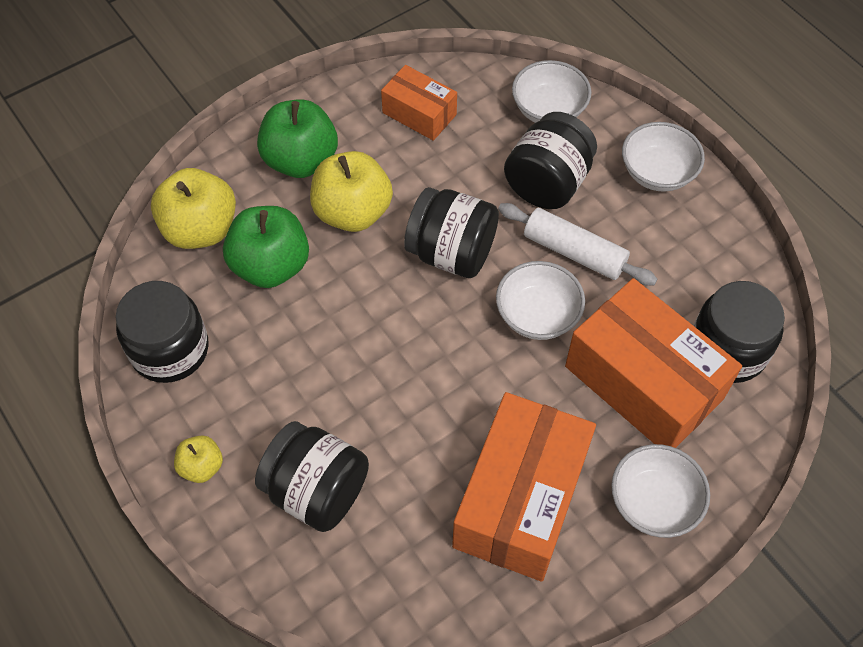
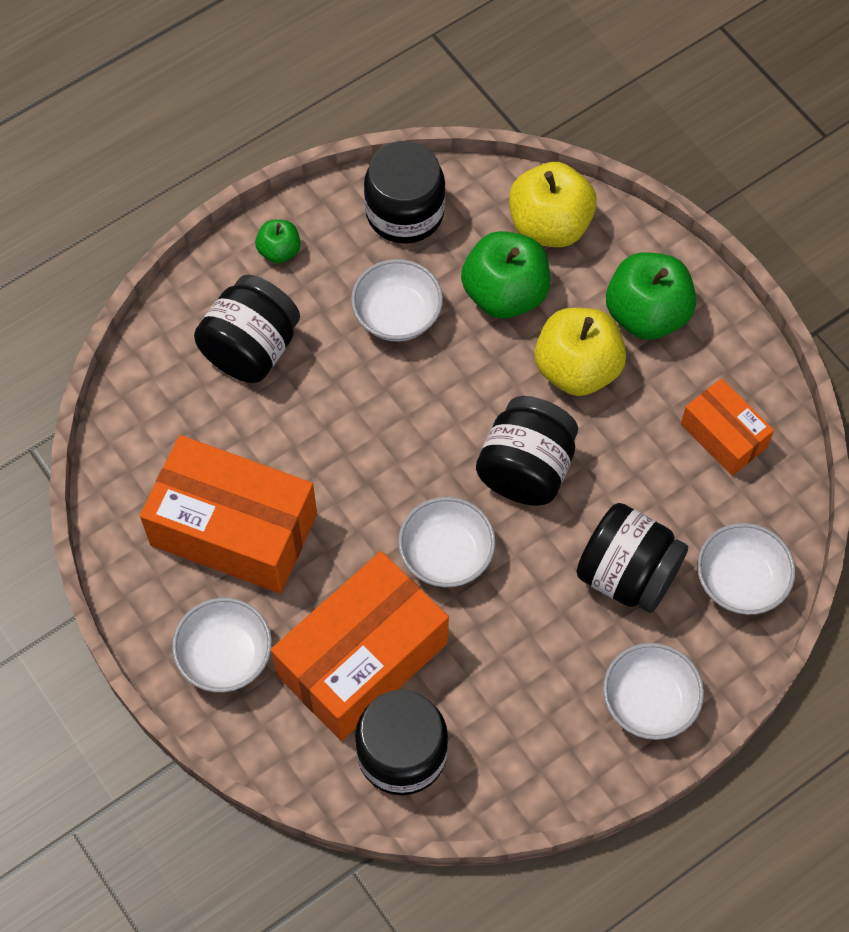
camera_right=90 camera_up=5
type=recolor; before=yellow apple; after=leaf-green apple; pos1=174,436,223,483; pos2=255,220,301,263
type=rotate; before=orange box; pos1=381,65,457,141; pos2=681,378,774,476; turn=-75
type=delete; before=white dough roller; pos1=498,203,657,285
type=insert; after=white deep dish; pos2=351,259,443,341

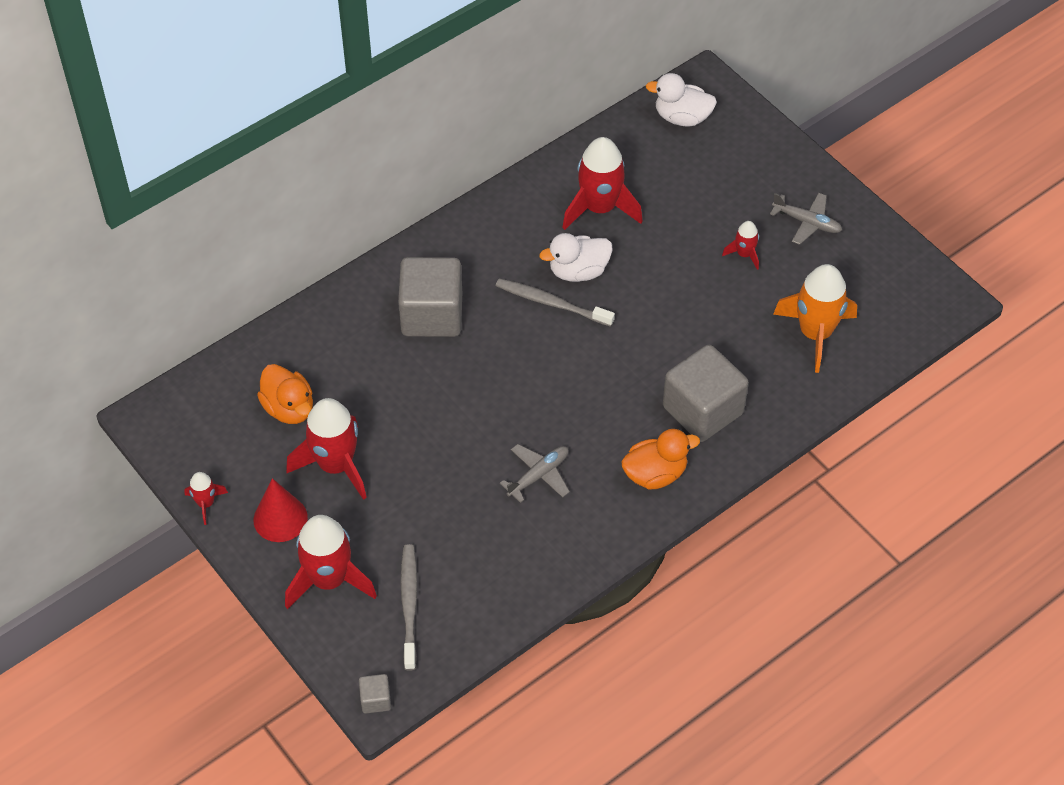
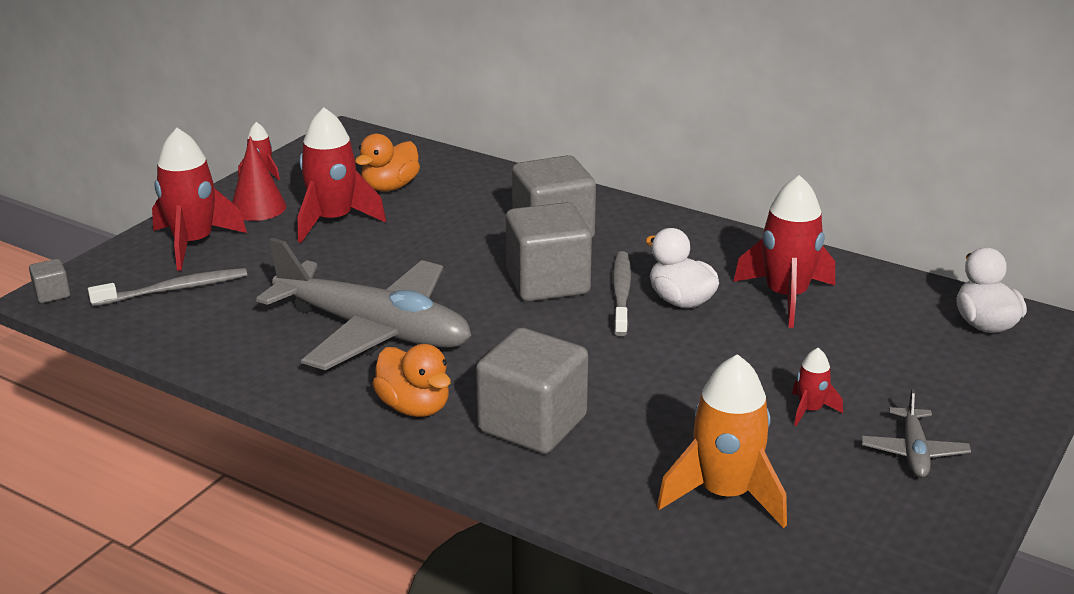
camera_right=70 camera_up=-25
type=resize; before=gray aeroplane; pos1=500,444,570,503; pos2=256,238,471,370; scale=2.32
type=insert; after=gray solid cube; pos2=506,202,592,302

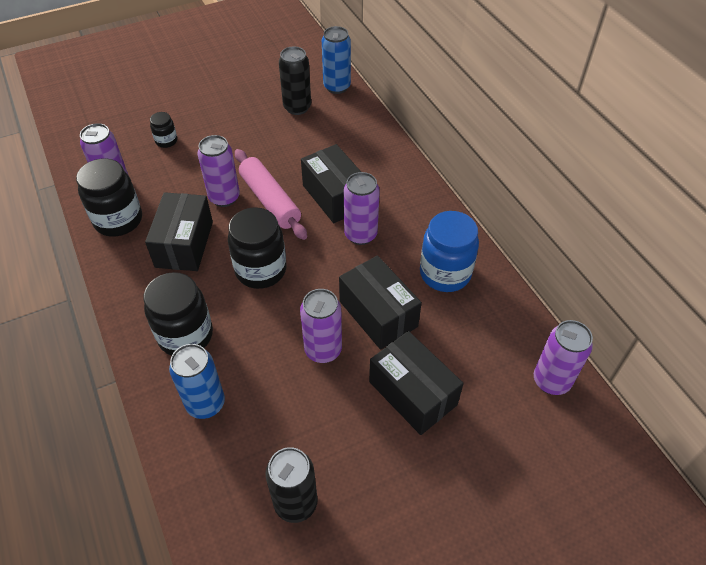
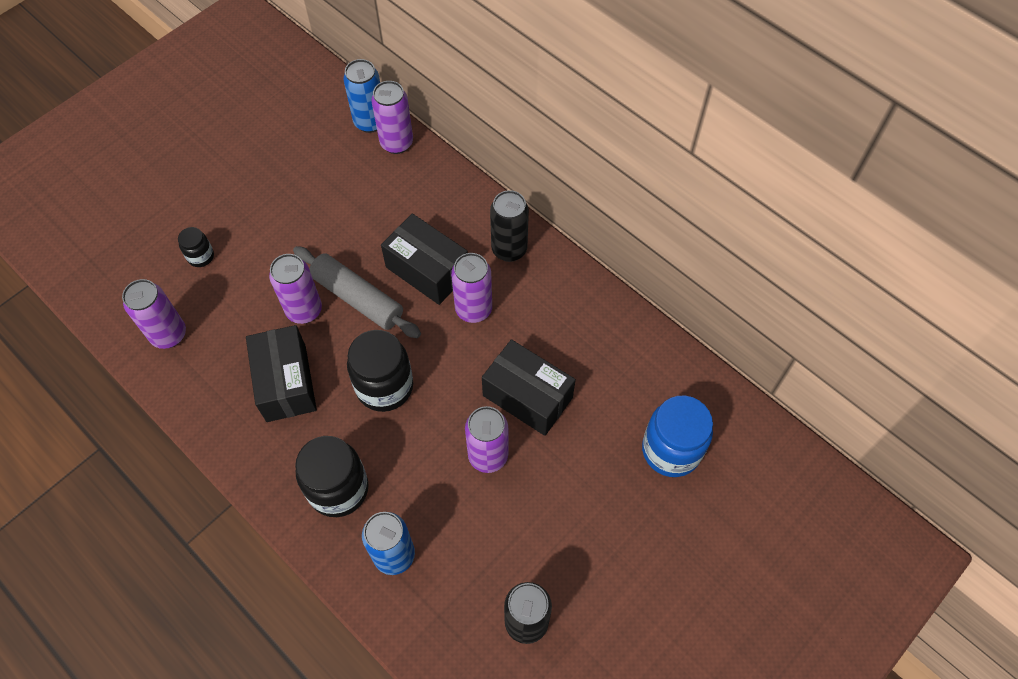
camera_right=-20 camera_up=10
type=delete; before=jet-black jar; pos1=76,158,142,237
type=recolor; before=rosy dough roller; after=gray dough roller; pos1=235,149,307,240; pos2=293,246,421,338
type=move; before=jet-black soda can; pos1=279,47,311,115; pos2=490,190,529,262
type=delete; before=jet-black box; pos1=369,331,464,435
type=move; before=blue jar; pos1=420,211,479,292; pos2=642,396,713,477
type=move; before=violet soda can; pos1=534,320,593,395; pos2=371,81,413,154

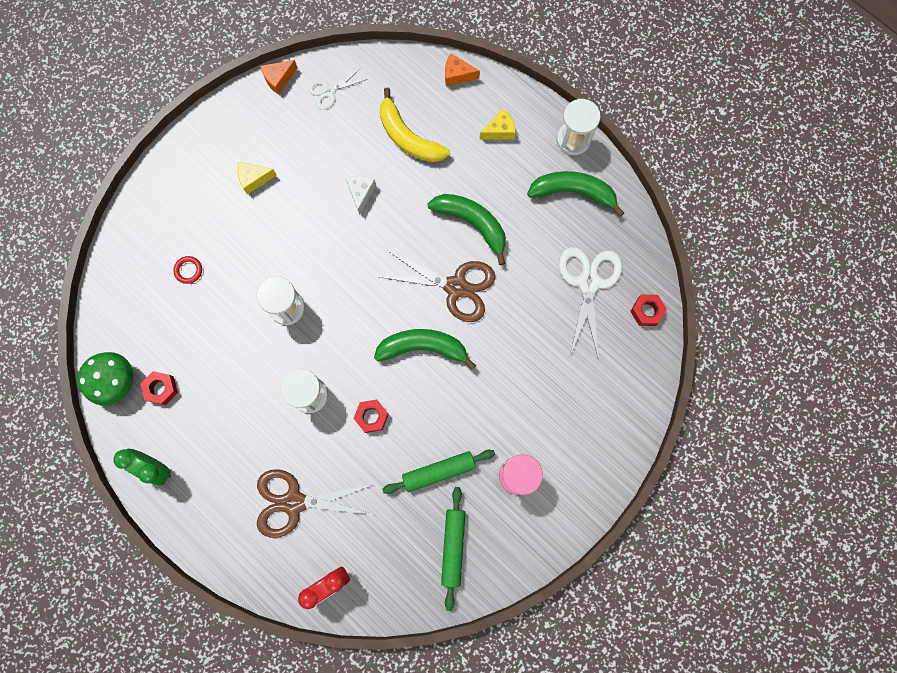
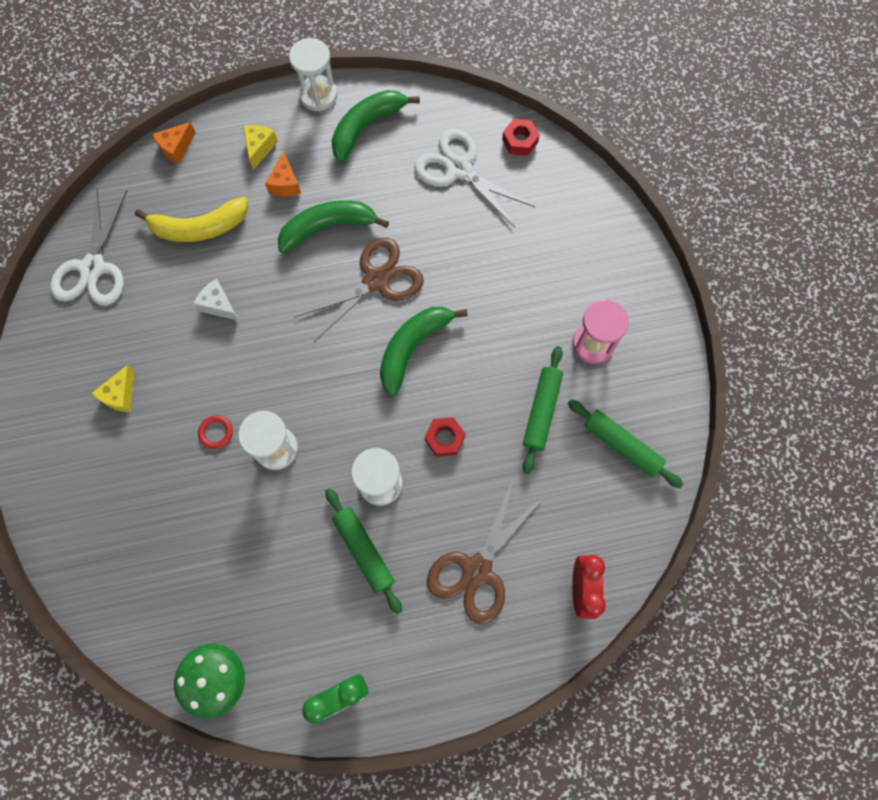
camera_right=-55 camera_up=-5
type=delete; before=scarlet hex nut; pos1=140,371,178,405
type=move; before=scarlet ring; pos1=173,256,202,284; pos2=198,415,233,449
type=move; before=orange cheese; pos1=260,60,298,95; pos2=265,152,301,196
type=resize; before=white scissors; pos1=308,68,368,110; pos2=50,189,127,305; scale=1.85
type=insert; after=leaf-green dough roller; pos2=325,488,402,614

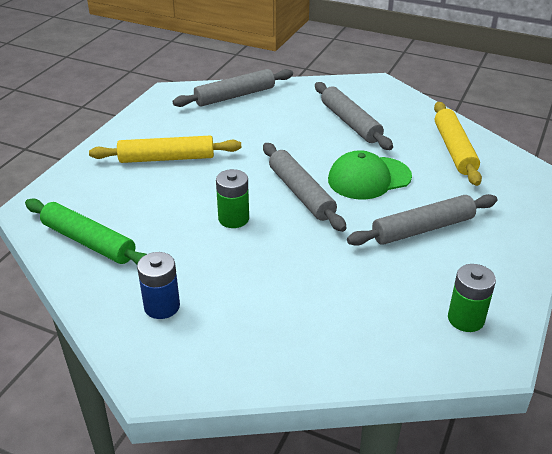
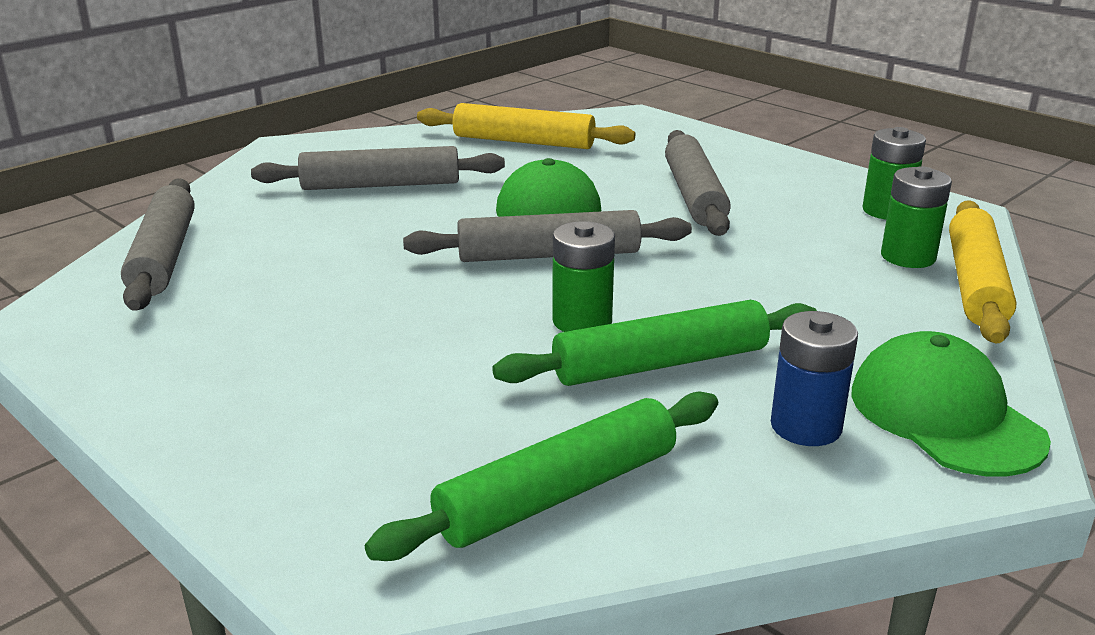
camera_right=-70 camera_up=-10
type=move; before=yellow dough roller; pos1=89,136,241,163; pos2=949,200,1017,343
type=insert; after=leaf-green dough roller; pos2=492,300,817,386
type=insert; after=leaf-green cap; pos2=852,331,1051,476
type=insert; after=leaf-green battery; pos2=881,166,952,268

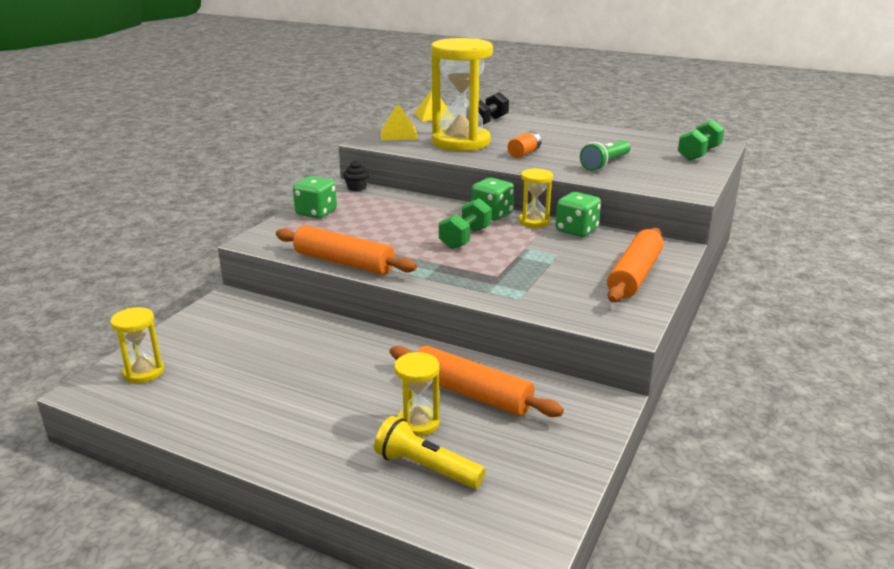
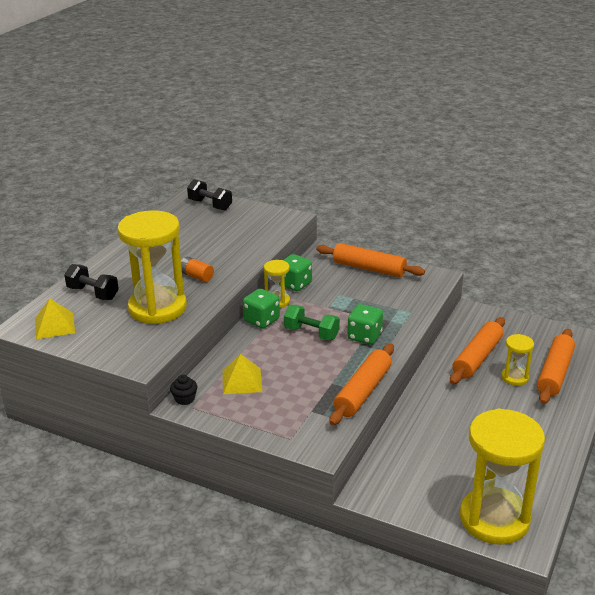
camera_right=-90 camera_up=5
type=resize; before=yellow hourglass; pos1=110,307,164,383; pos2=460,409,545,545; scale=2.14
type=move; before=leaf-green die; pos1=293,176,337,219; pos2=347,304,383,345
type=replace; before=yellow pocket torch; after=orange dough roller; pos1=374,416,485,489; pos2=537,329,575,404
type=move; before=yellow pyramid; pos1=381,104,418,140; pos2=223,354,262,394
type=delete; before=leaf-green pocket torch; pos1=580,140,630,171
type=recolor; before=leaf-green dumbbell; after=jet-black dumbbell; pos1=678,120,724,161; pos2=187,179,232,211

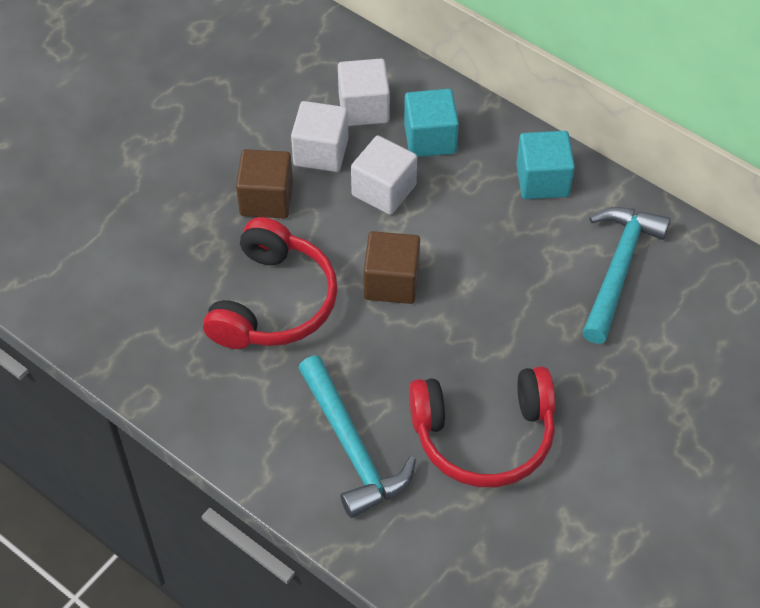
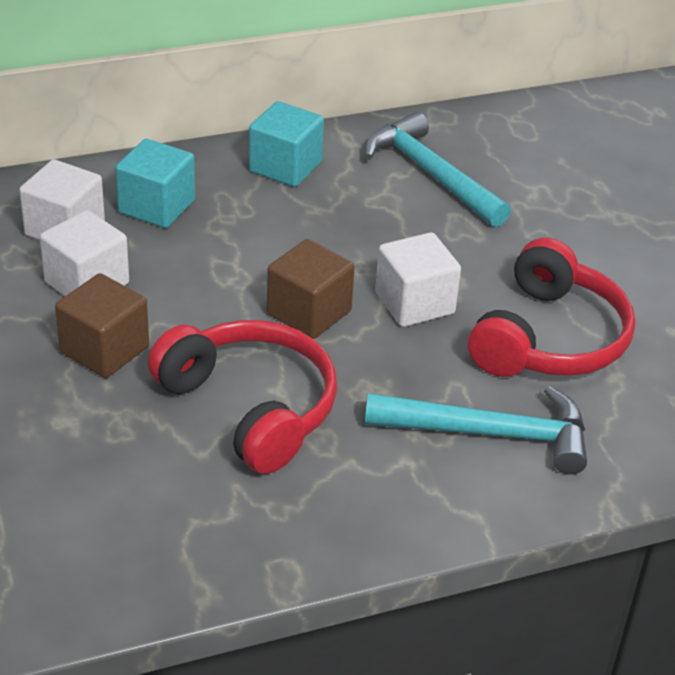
camera_right=-60 camera_up=-15
type=move; before=white solid cube; pos1=351,135,417,215; pos2=375,232,461,327

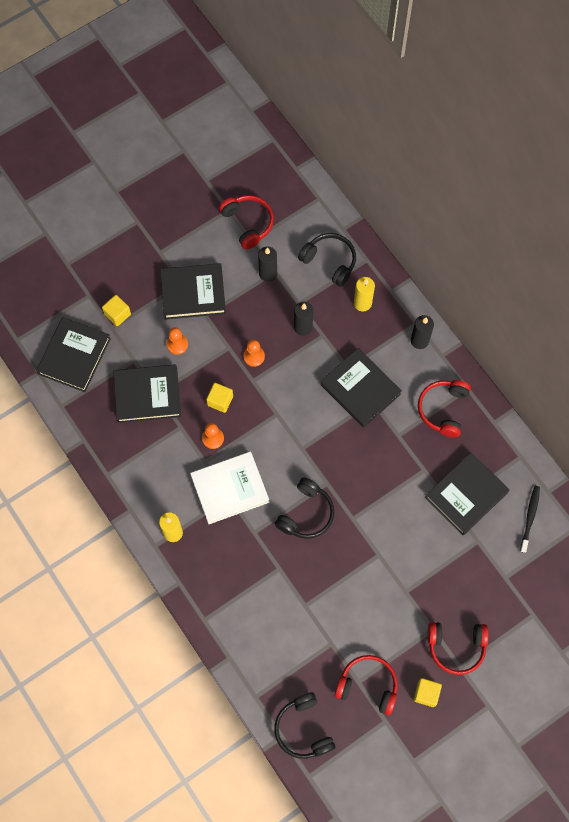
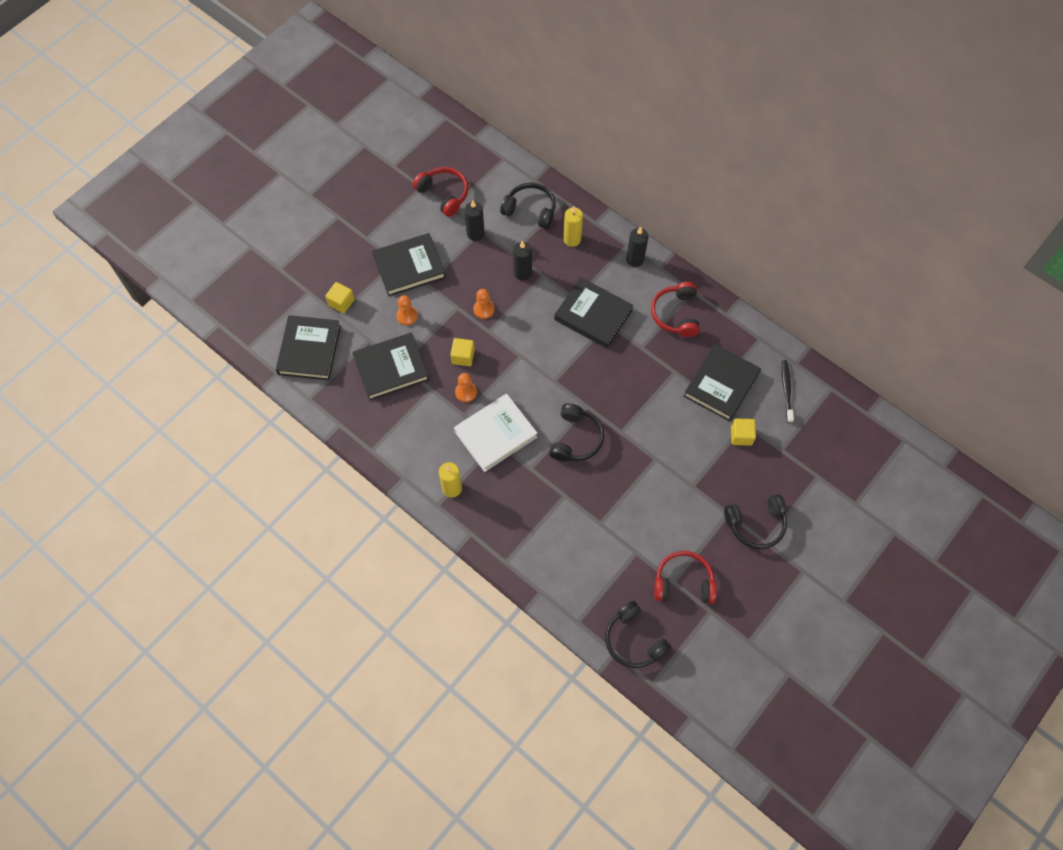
camera_right=-15 camera_up=-5
type=move; before=yellow solid cube; pos1=414,678,442,707; pos2=731,419,756,446
type=recolor; before=scarlet headset; after=jet-black headset; pos1=428,622,489,675; pos2=724,494,787,549

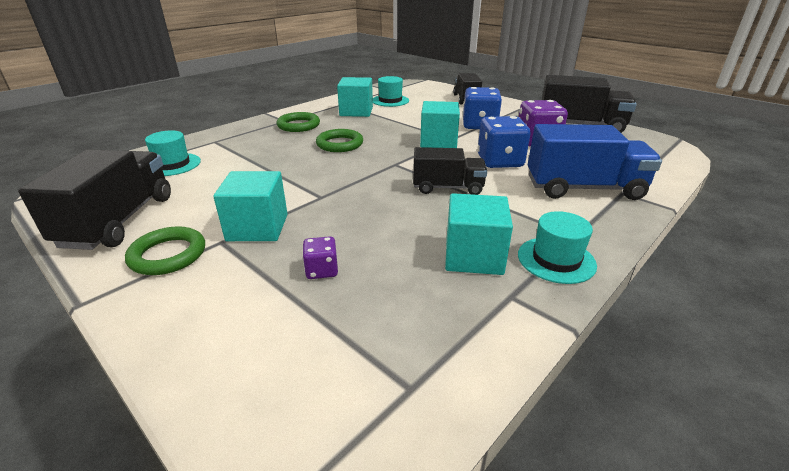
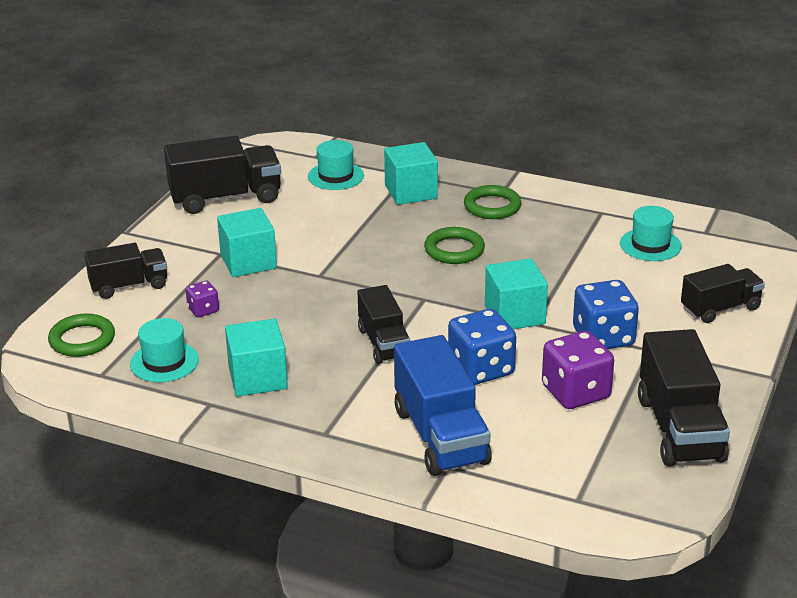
camera_right=70 camera_up=0
type=move; before=leaf-green ring; pos1=125,226,205,275; pos2=48,313,115,357
type=move; before=aqua solid cube; pos1=337,77,373,117; pos2=384,142,438,205
type=move; before=aqua hat; pos1=518,211,597,284; pos2=130,318,199,382
type=insert; after=jet-black truck; pos2=84,243,167,299

